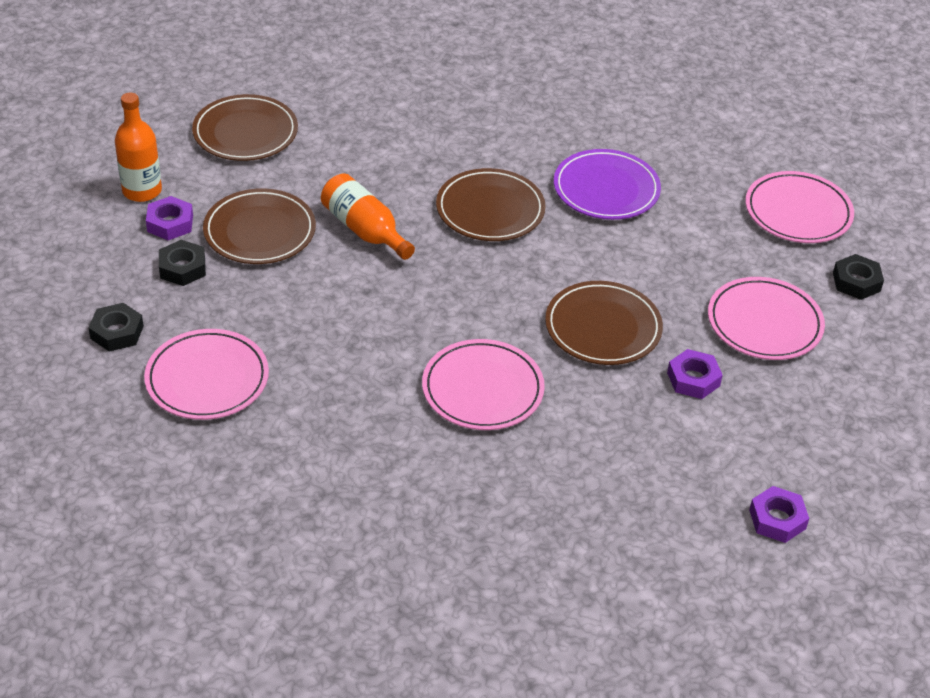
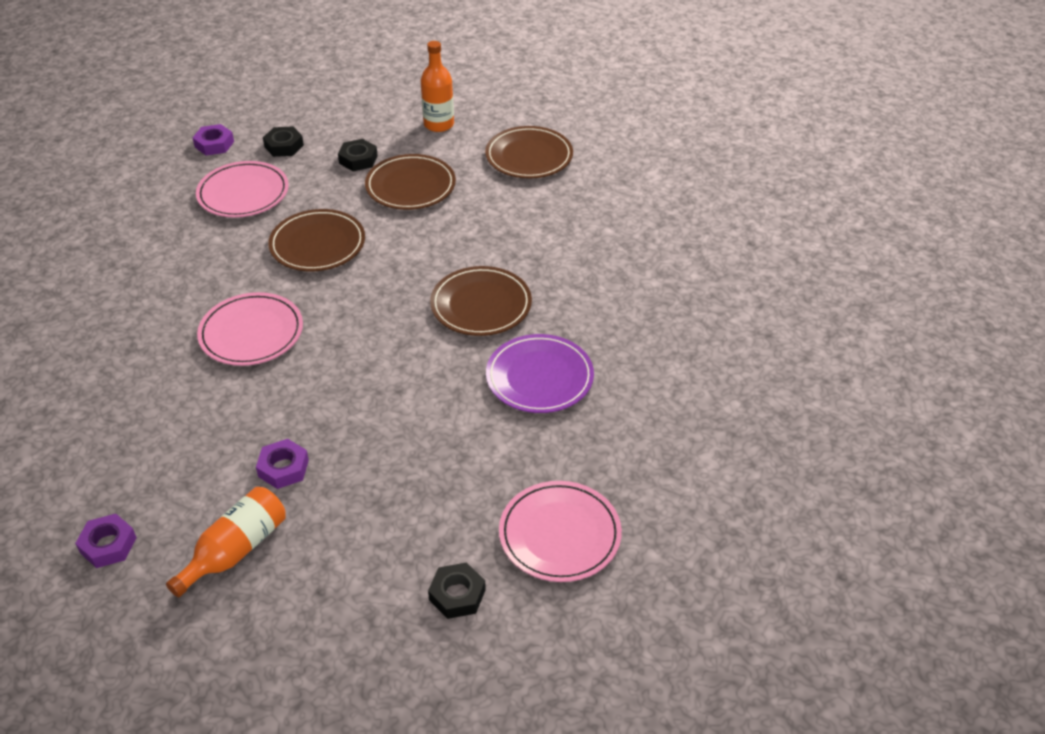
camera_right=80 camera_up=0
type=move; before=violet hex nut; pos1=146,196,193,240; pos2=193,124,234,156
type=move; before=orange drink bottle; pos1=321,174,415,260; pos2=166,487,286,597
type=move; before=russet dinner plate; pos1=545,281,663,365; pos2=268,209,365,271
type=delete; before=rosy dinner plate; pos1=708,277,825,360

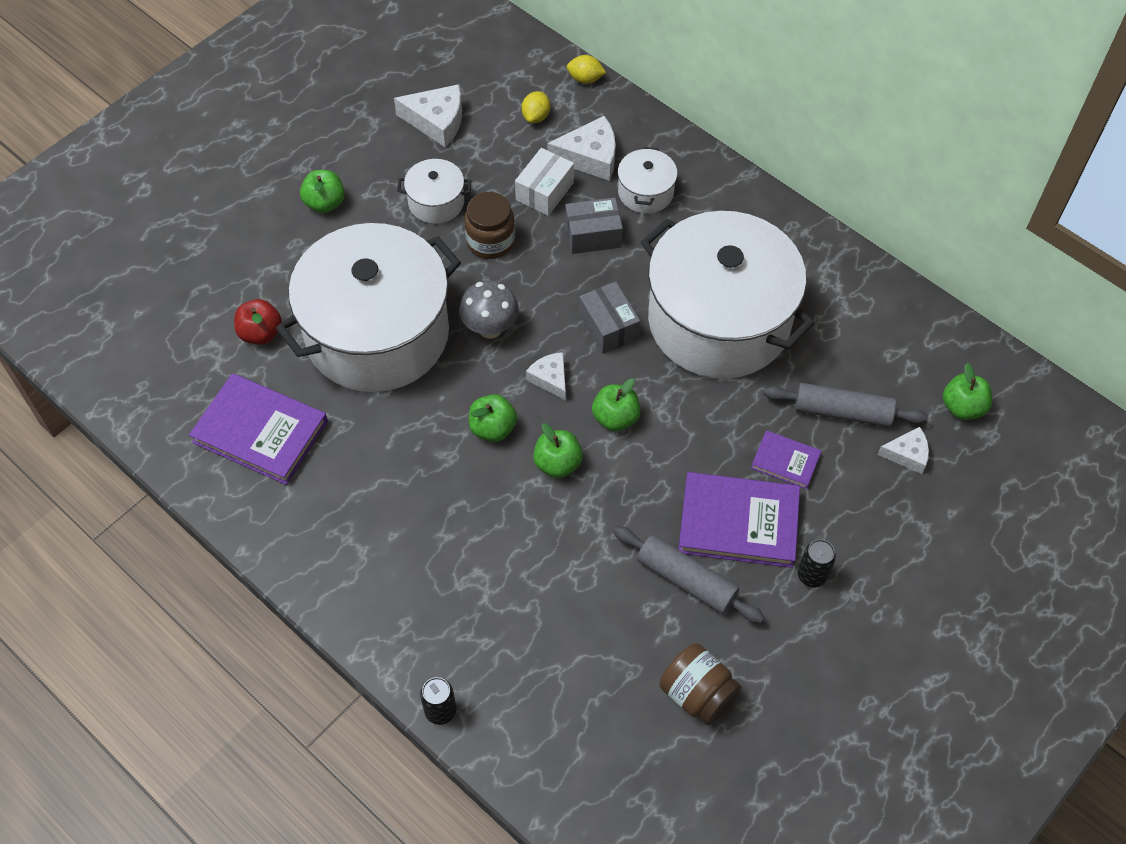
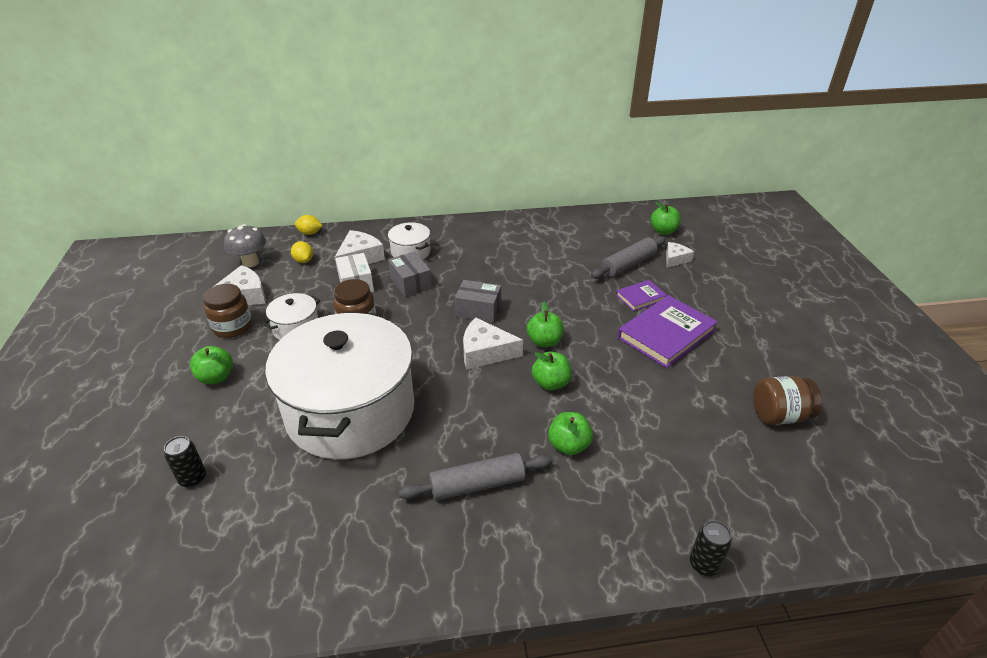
camera_right=-50 camera_up=-20
type=delete; before=violet hardcover; pos1=189,373,328,485
type=delete; before=scarlet apple; pos1=234,299,282,345
type=move; before=gray fungus; pos1=459,281,519,339; pos2=224,224,266,267
type=move; before=leaf-green apple; pos1=469,394,517,442; pos2=548,412,593,455
type=resize; before=white cheese; pos1=526,352,566,400; pos2=463,318,523,370; scale=1.62
type=rotate; before=gray box; pos1=565,198,623,254; pos2=388,252,432,297; turn=-60
type=rotate; before=yellow toy lemon; pos1=567,55,606,84; pos2=295,215,322,235; turn=45
type=move; before=gray dough roller; pos1=613,526,765,623; pos2=399,453,553,501
type=delete; before=white stockpot; pos1=641,211,815,379
type=move; before=jet-black soda can; pos1=798,539,836,588; pos2=164,436,206,488
type=insert; after=russet jar; pos2=203,284,252,338

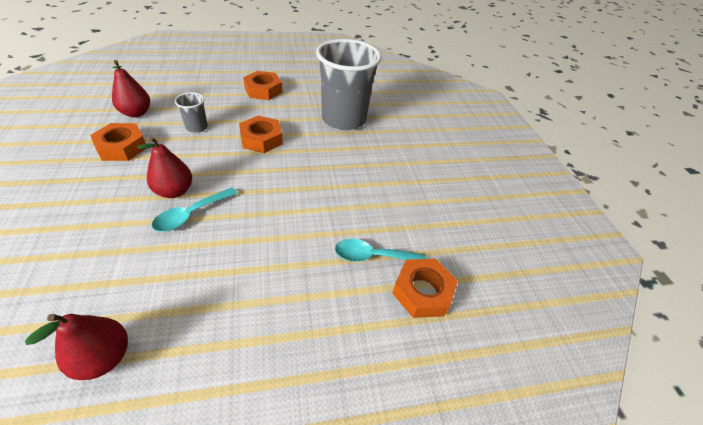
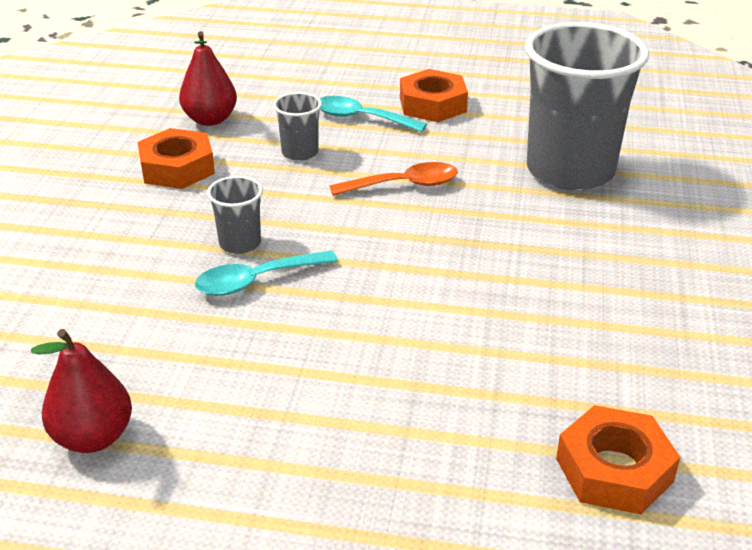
camera_right=25 camera_up=-10
type=replace; before=scarlet pear fruit; after=gray beaker; pos1=137,136,192,198; pos2=207,176,263,254
type=replace; before=orange hex nut; after=orange tablespoon; pos1=239,116,283,153; pos2=330,162,458,196
type=move; before=aqua tablespoon; pos1=335,239,426,262; pos2=320,96,427,132

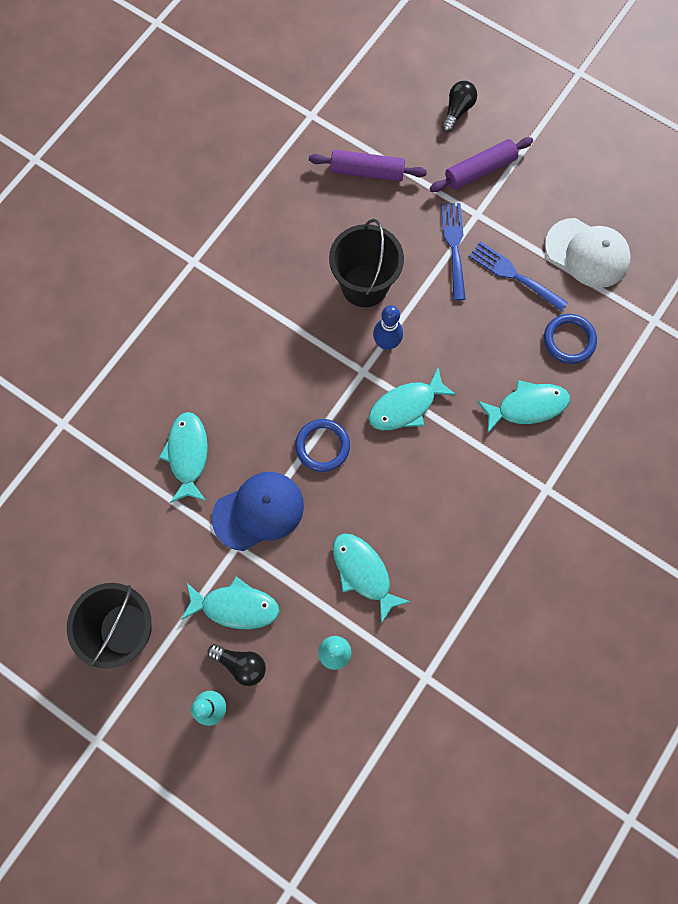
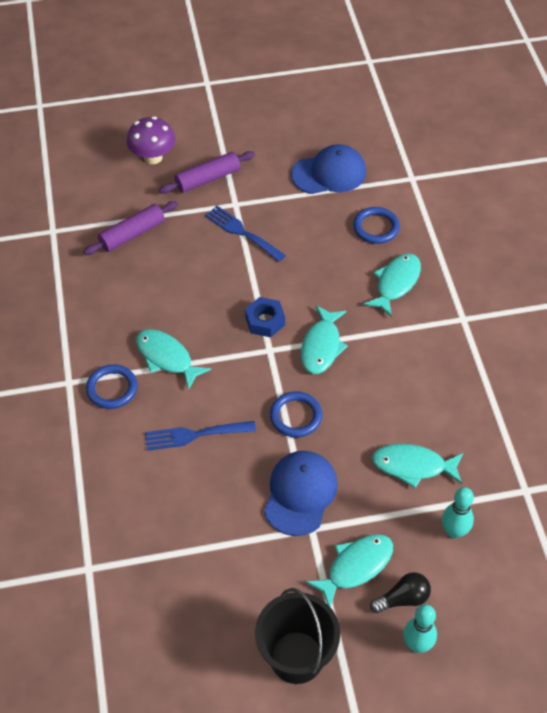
camera_right=-45 camera_up=-20
type=move; before=aqua toy fish; pos1=159,412,208,503; pos2=136,329,211,390
type=delete; before=jet-black sand bucket; pos1=329,219,404,307
type=replace; before=blue skittle; after=blue hex nut; pos1=373,305,403,350; pos2=245,297,285,337
type=rotate; before=violet dough roller; pos1=430,137,533,192; pos2=159,151,255,194; turn=45
type=replace; before=jet-black light bulb; after=violet fungus; pos1=441,81,477,133; pos2=126,116,175,164
type=move; before=blue fork; pos1=469,241,568,311; pos2=145,421,256,451
type=recolor; before=white cap; after=blue cap; pos1=545,218,631,288; pos2=291,144,366,194
type=insert; after=blue ring; pos2=86,364,138,409

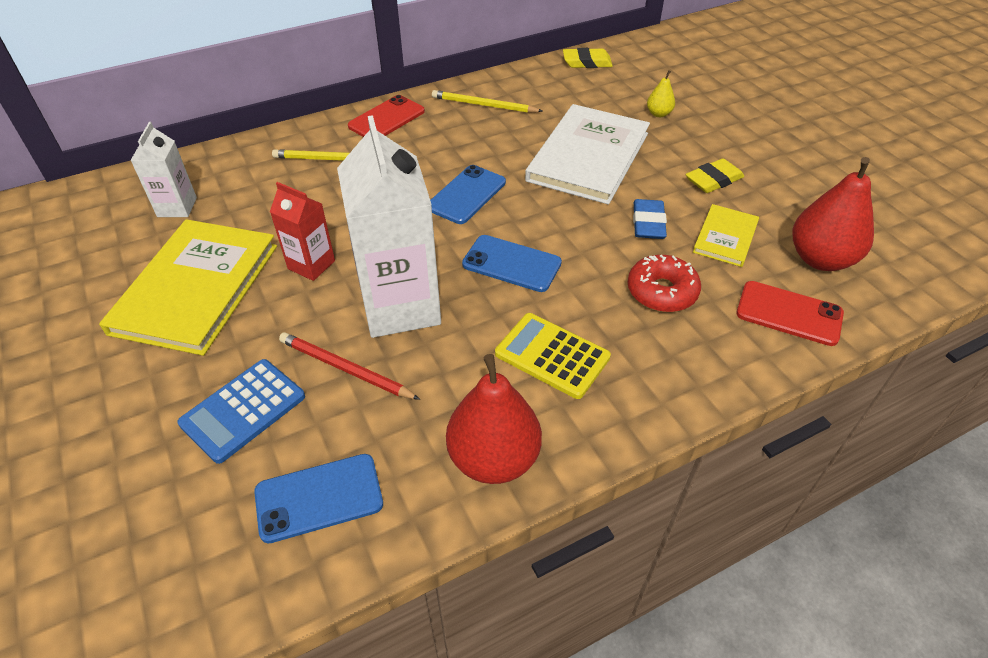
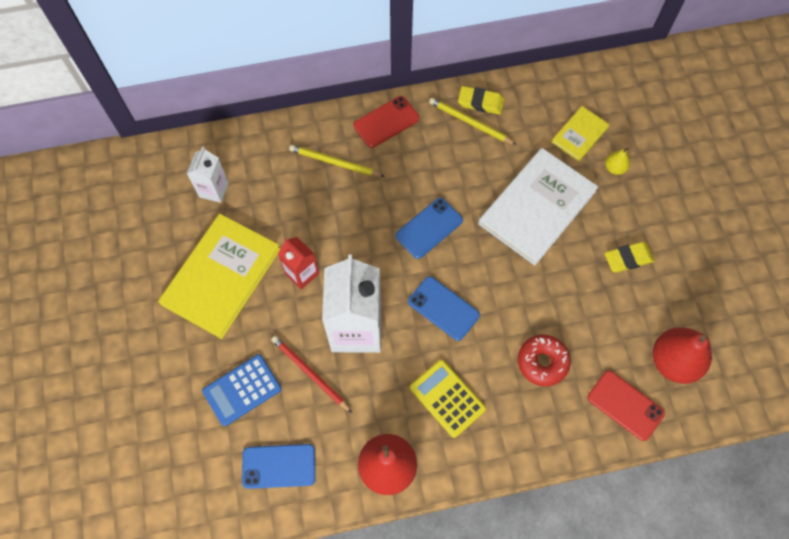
camera_right=15 camera_up=20
type=move; before=yellow gum eraser; pos1=563,48,613,68; pos2=458,86,504,115
type=delete; before=blue gum eraser; pos1=633,199,667,239
type=move; before=yellow hardcover; pos1=693,204,759,267; pos2=552,106,610,161

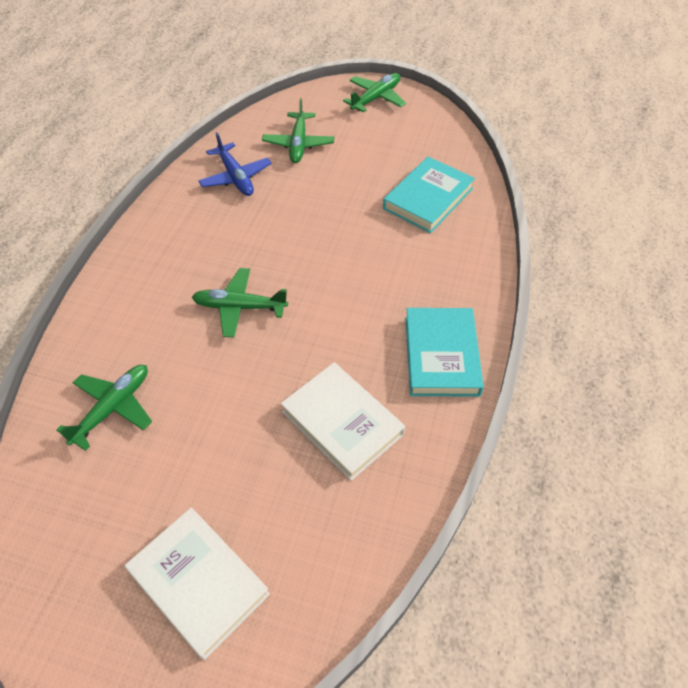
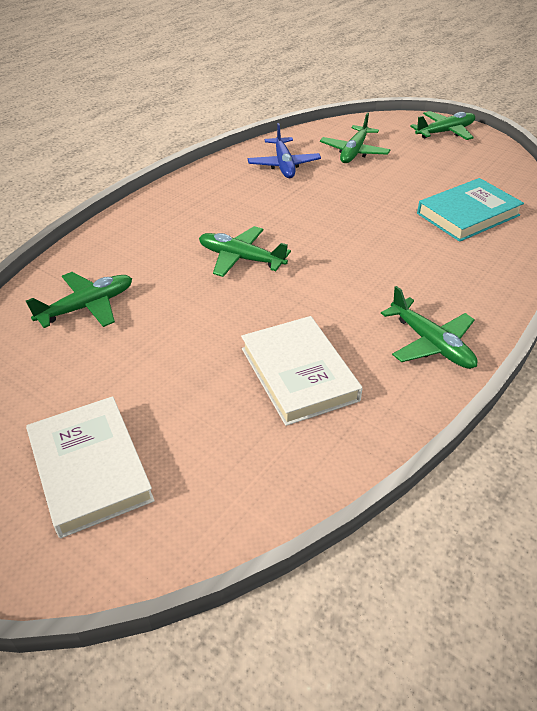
camera_right=20 camera_up=-10
type=replace; before=aqua hardcover; after=leaf-green aeroplane; pos1=405,308,484,397; pos2=381,286,478,369

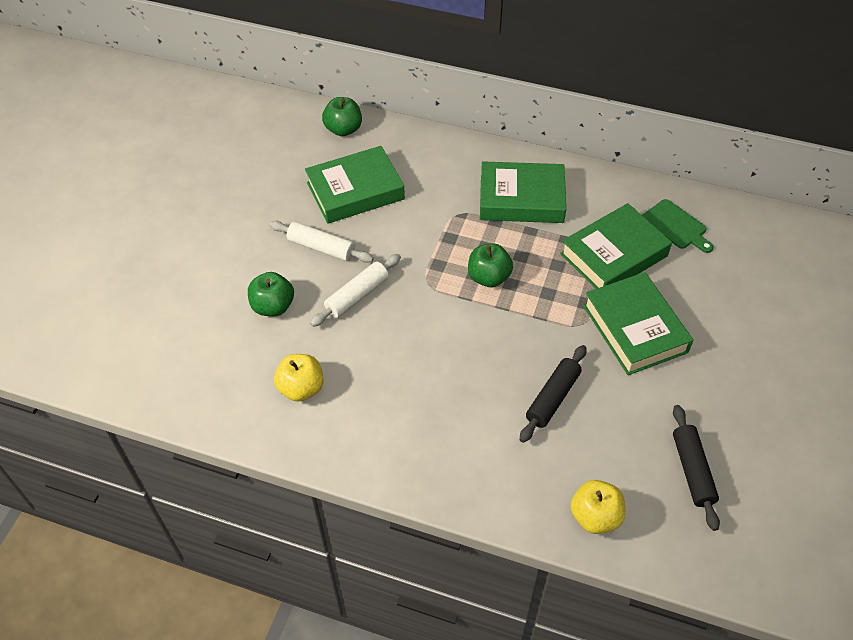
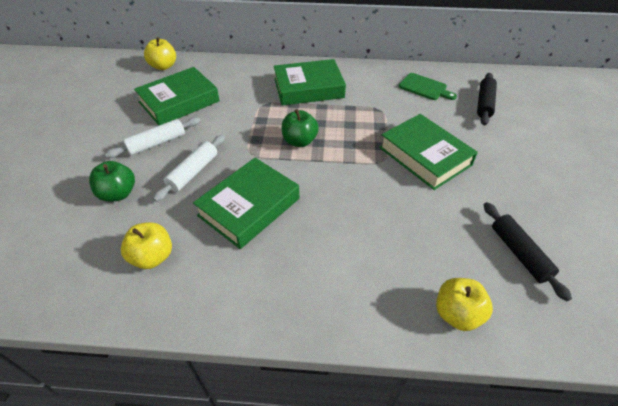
camera_right=-15 camera_up=-5
type=rotate; before=white dough roller; pos1=269,221,374,263; pos2=105,117,200,158; turn=-45
type=recolor; before=leaf-green apple; after=yellow apple; pos1=322,97,362,136; pos2=144,37,176,70
type=move; before=jet-black dough roller; pos1=520,345,587,443; pos2=477,73,497,125
type=move; before=leaf-green hardcover; pos1=560,203,672,289; pos2=193,158,299,249

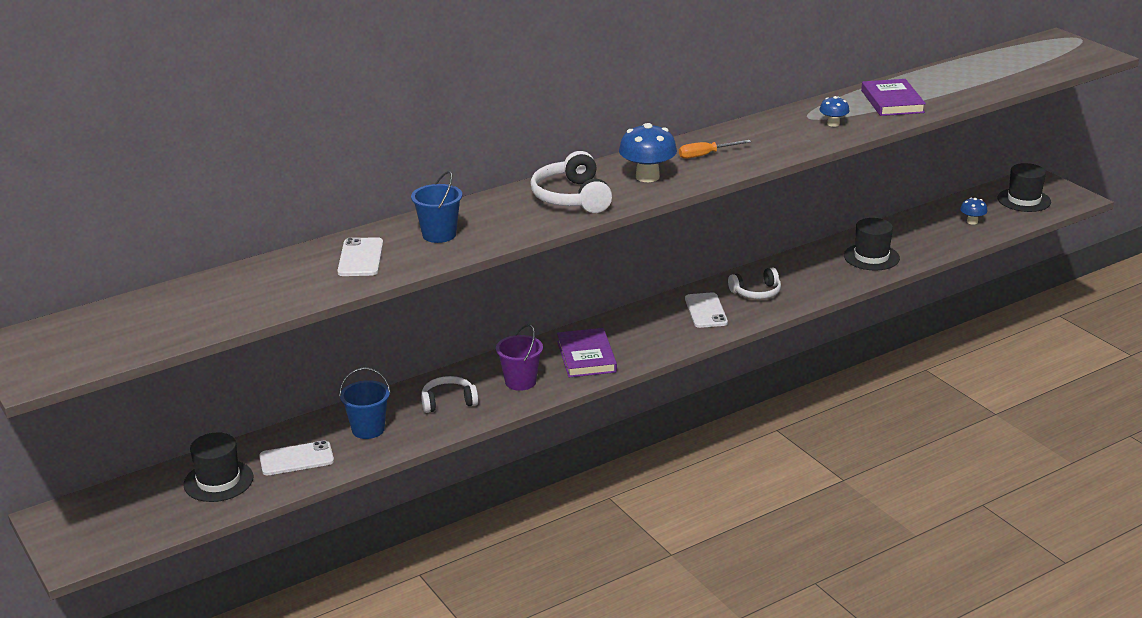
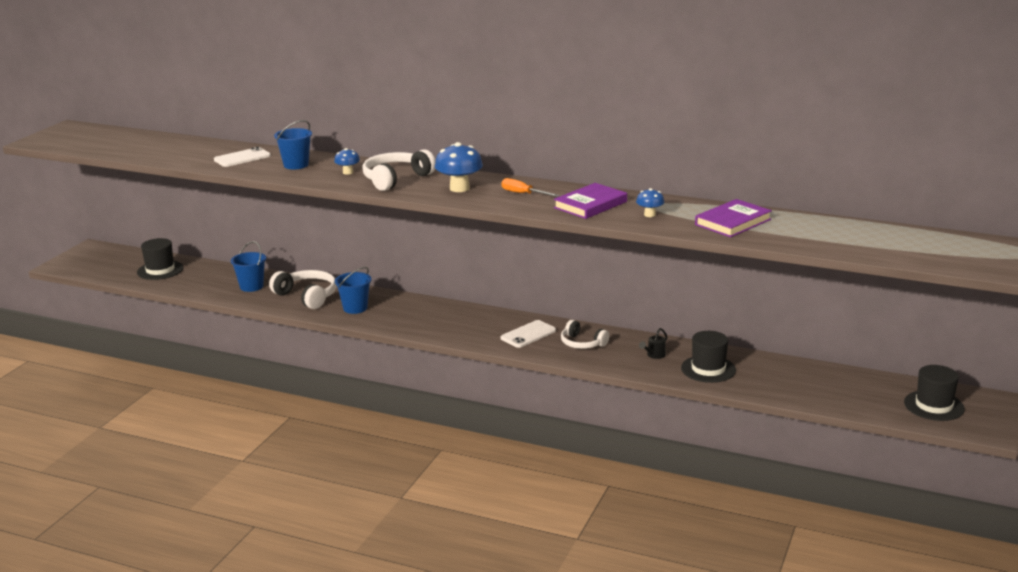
camera_right=55 camera_up=-5
type=delete; before=white phone; pos1=259,440,334,475
type=resize; before=white headset; pos1=421,376,478,413; pos2=269,270,337,309; scale=1.52
type=recolor; before=violet sand bucket; after=blue sand bucket; pos1=496,324,543,391; pos2=335,267,371,314
type=move; before=violet hardcover; pos1=557,328,617,378; pos2=554,183,627,219
type=move; before=blue fungus; pos1=960,198,987,225; pos2=334,148,360,175
type=insert; after=jet-black sprinkling can; pos2=639,328,667,359

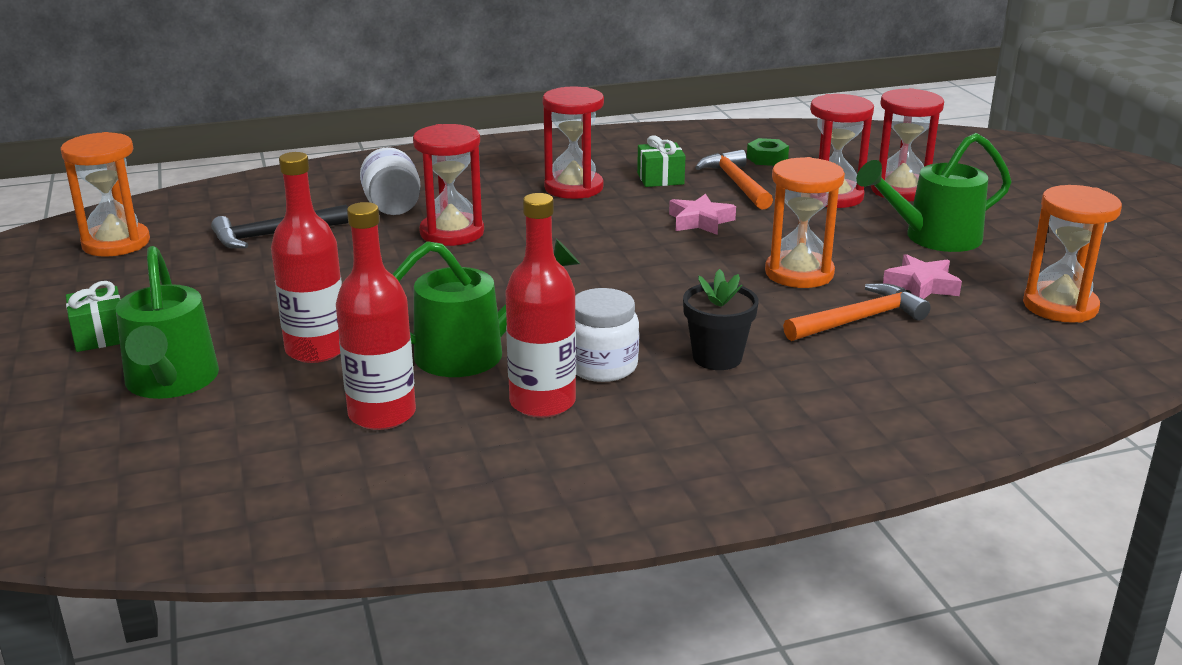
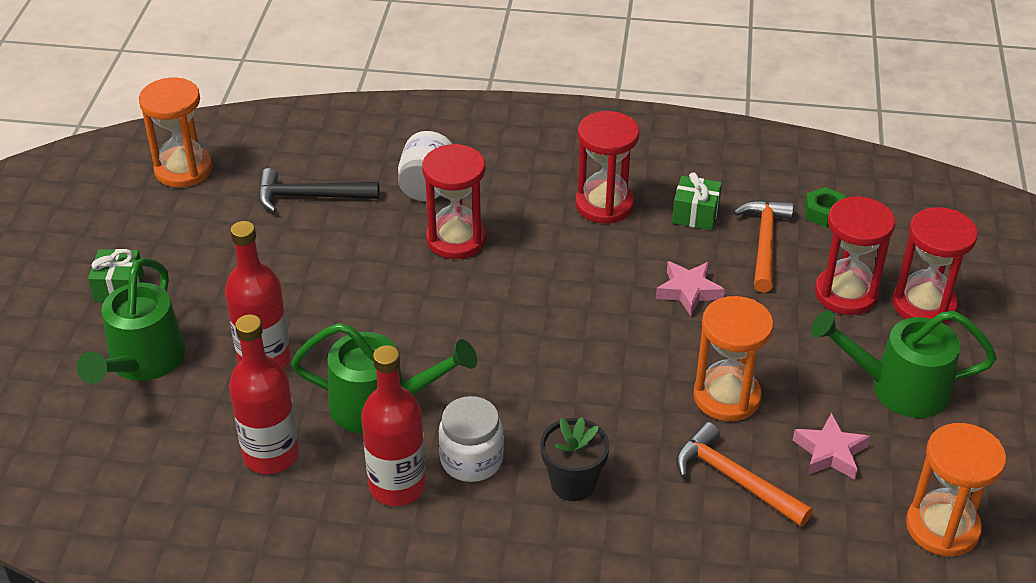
camera_right=25 camera_up=15
type=rotate; before=orange carpenter's hammer; pos1=783,283,931,341; pos2=676,422,813,527; turn=-135

